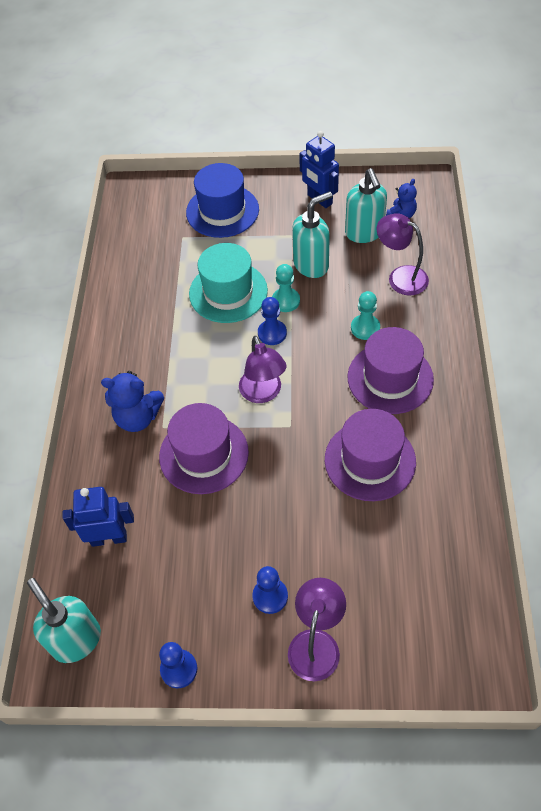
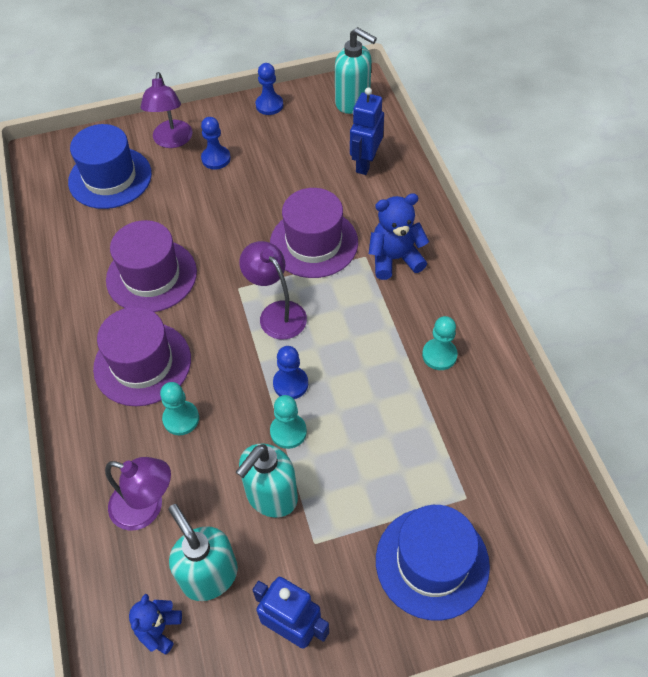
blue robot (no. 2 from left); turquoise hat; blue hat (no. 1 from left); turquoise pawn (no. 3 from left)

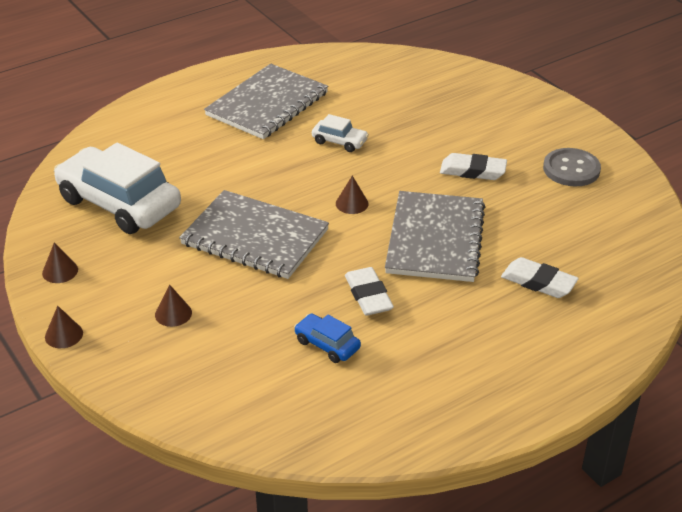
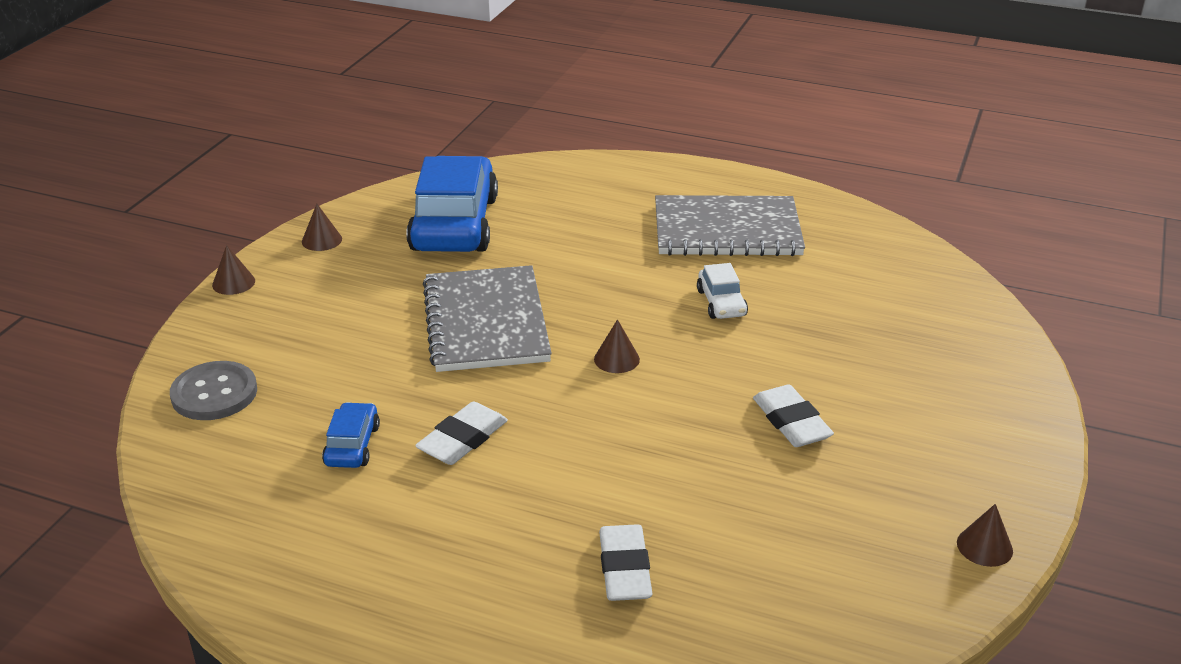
blue car (no. 2 from left); brown cone (no. 4 from left); grey notebook (no. 3 from left in the first image); grey button

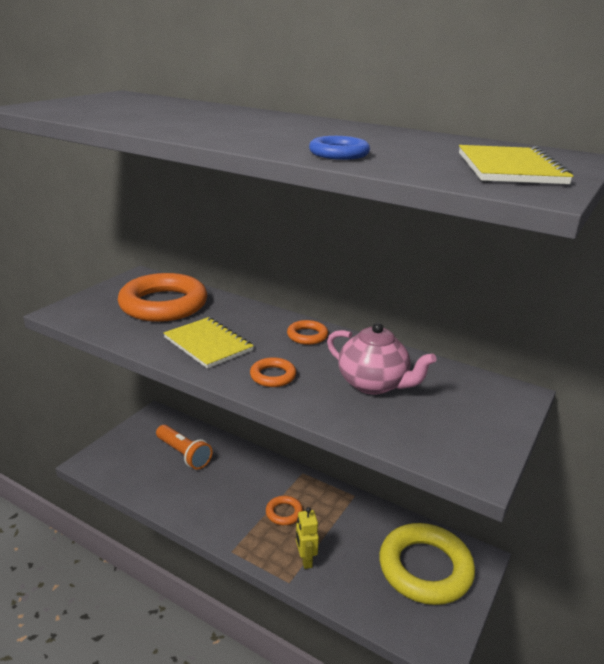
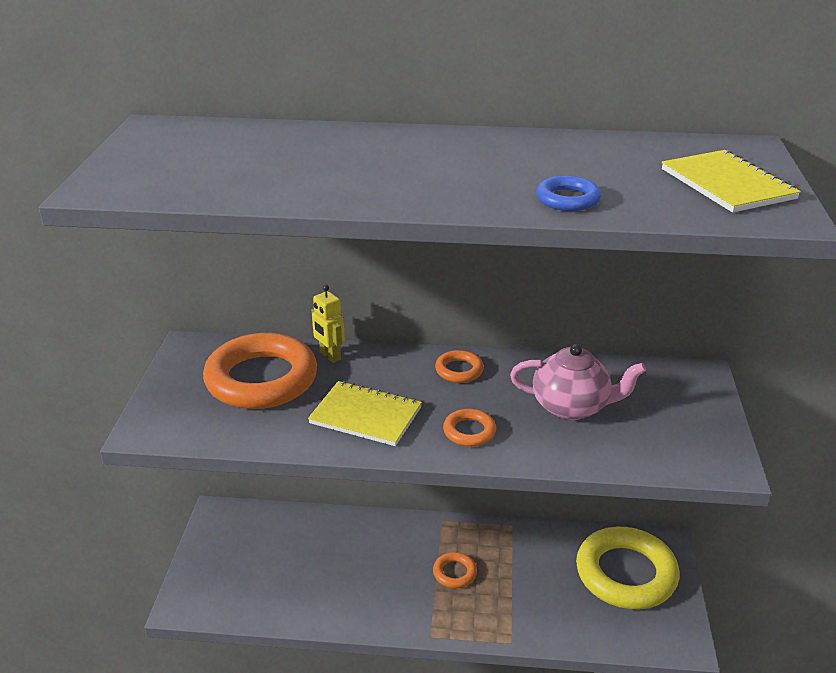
orange flashlight; yellow robot

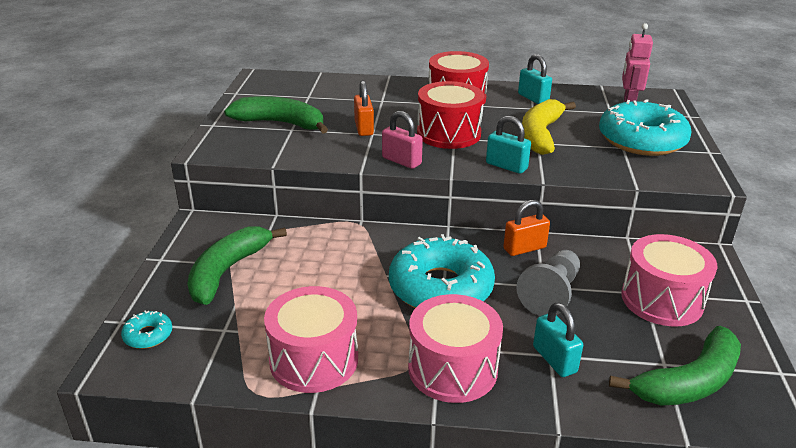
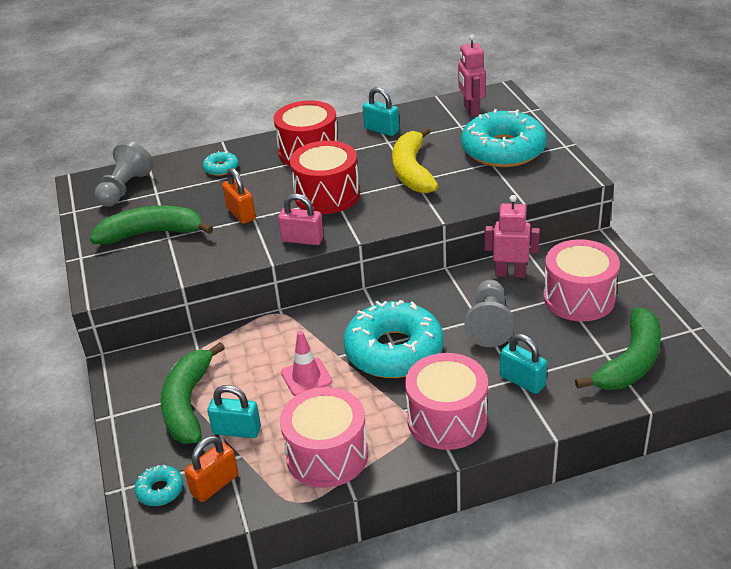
turquoise padlock (no. 1 from left); orange padlock (no. 1 from left); grey pawn (no. 1 from left); turquoise donut (no. 2 from left); pink traffic cone; pink robot (no. 2 from left)

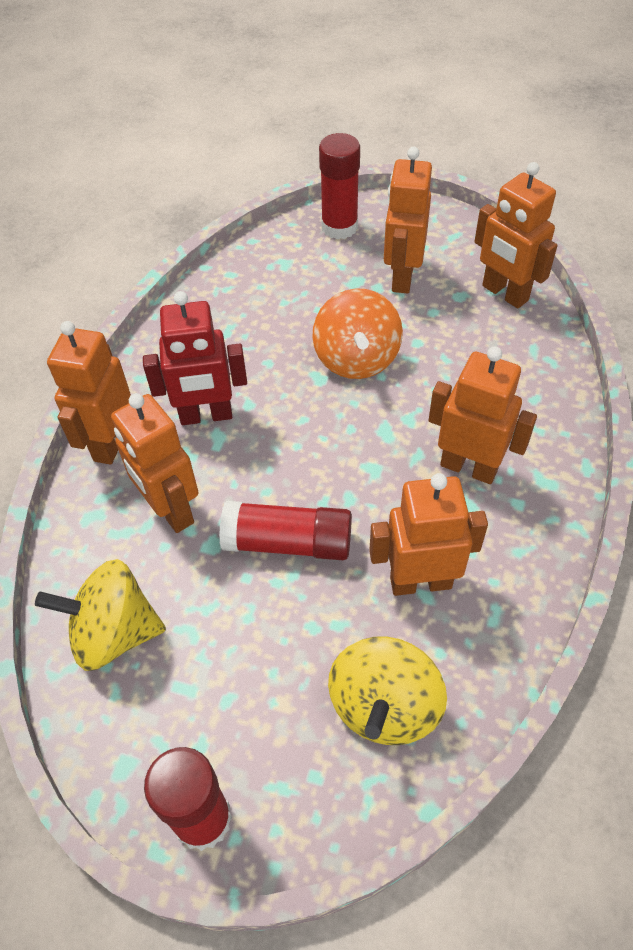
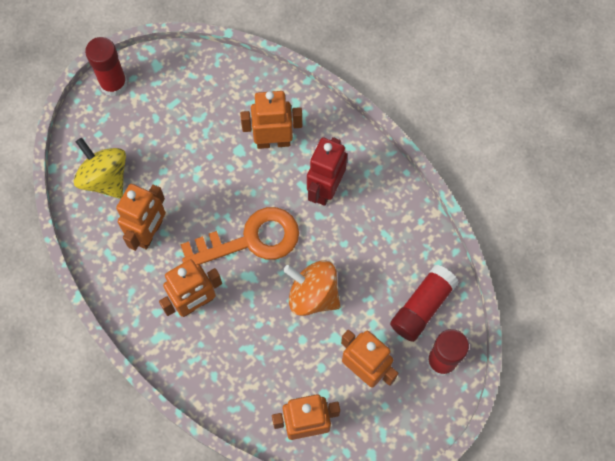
yellow spinning top (no. 1 from left in the first image); orange robot (no. 1 from left in the first image); red glue stick (no. 2 from left); orange key

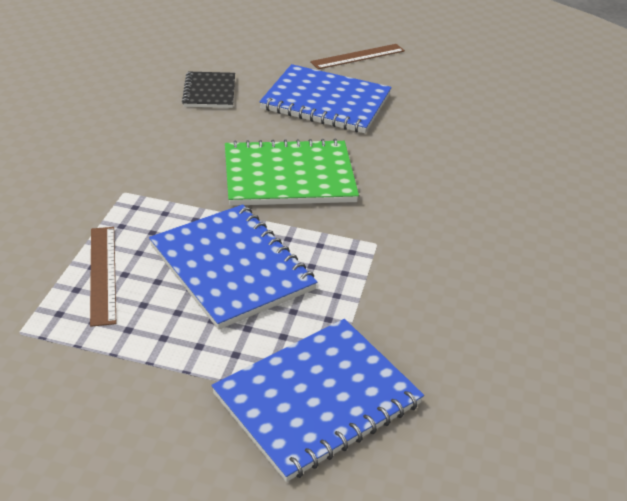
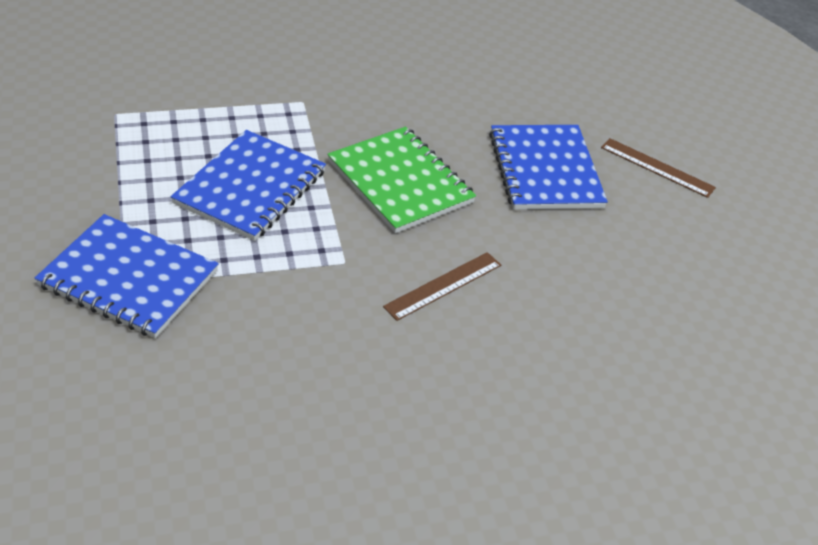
brown ruler (no. 1 from left); black notebook

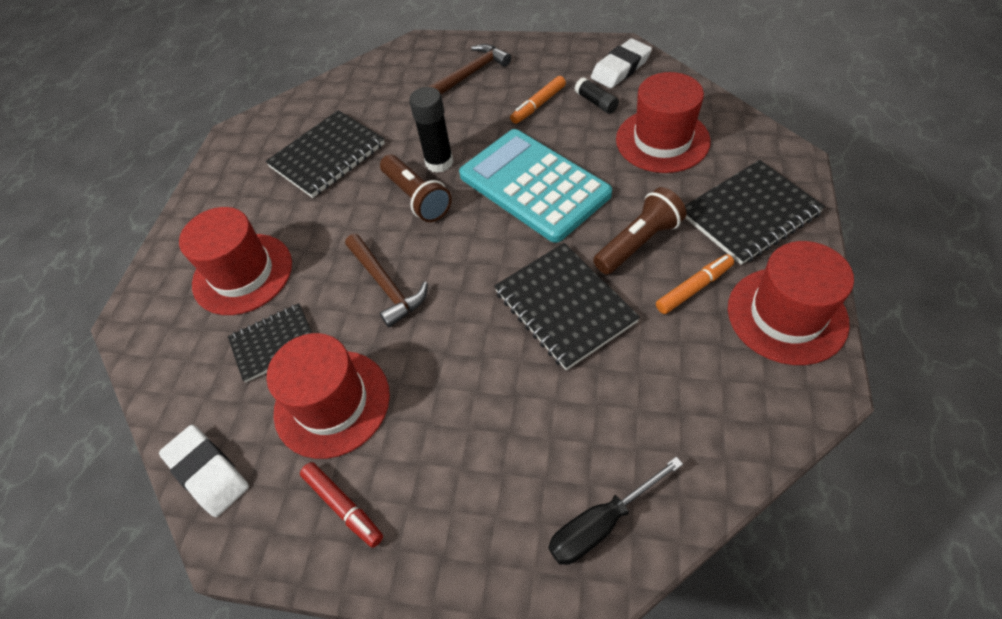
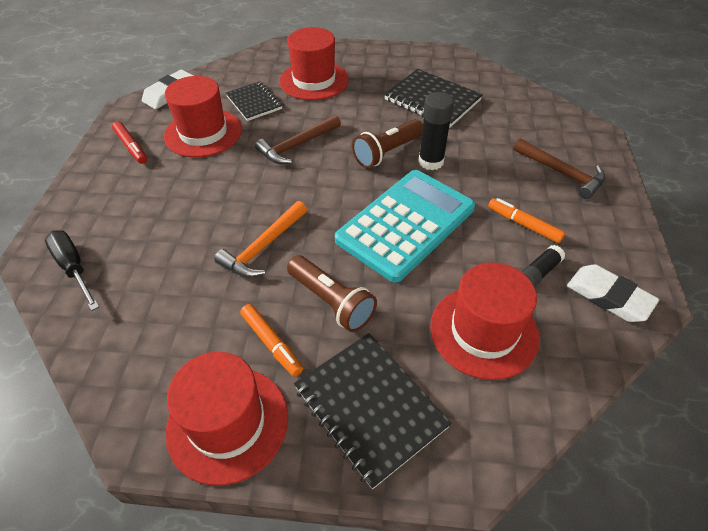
red marker; orange hammer

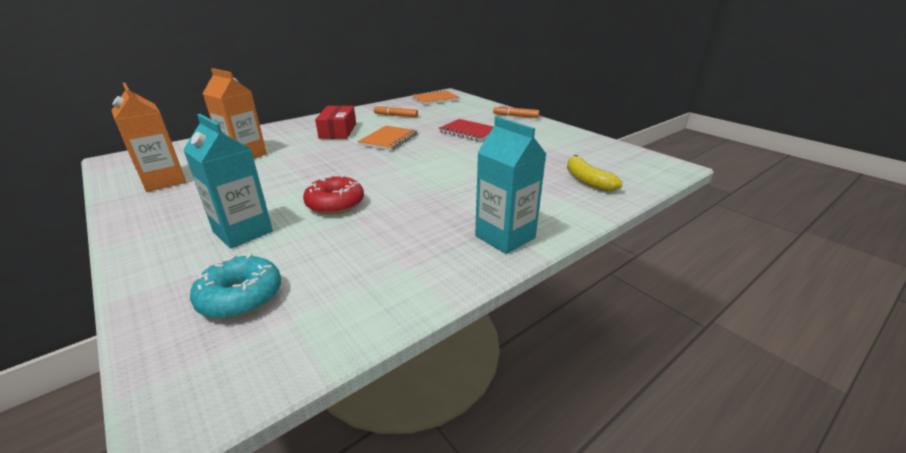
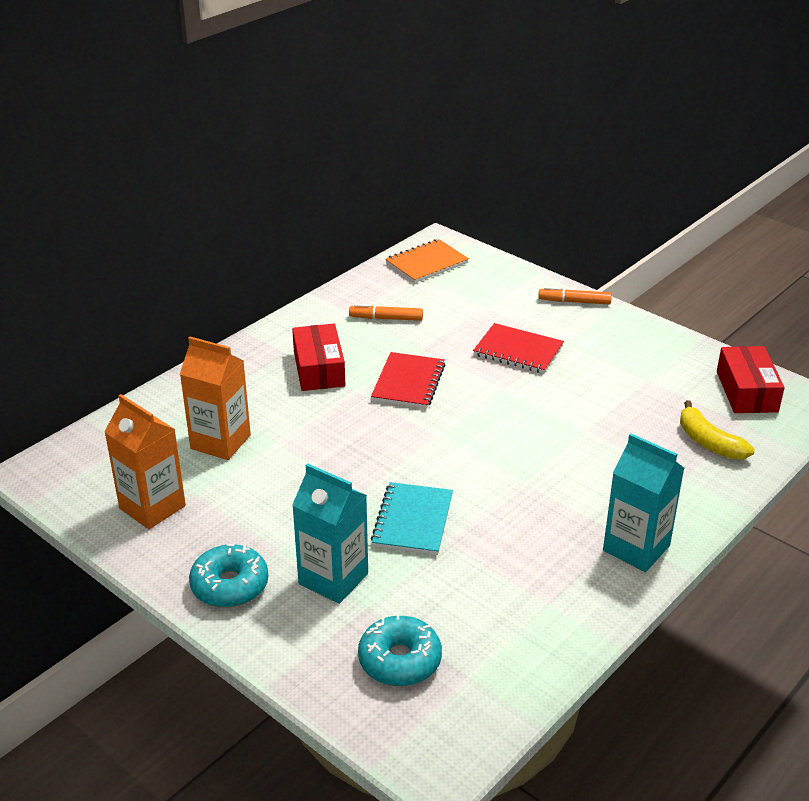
turquoise notebook; red notebook (no. 1 from left); turquoise donut (no. 1 from left); red box (no. 2 from left)

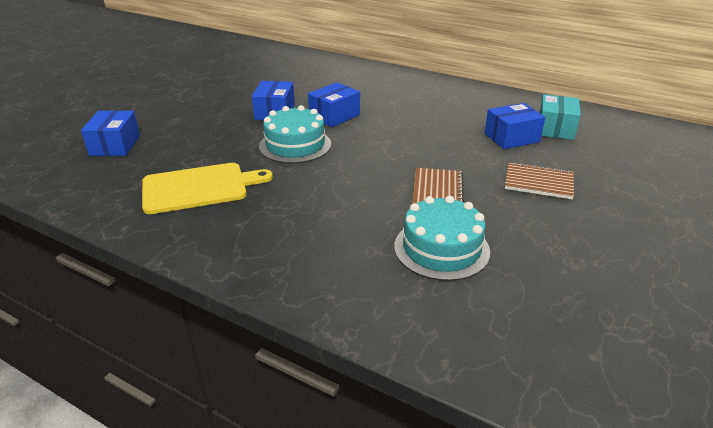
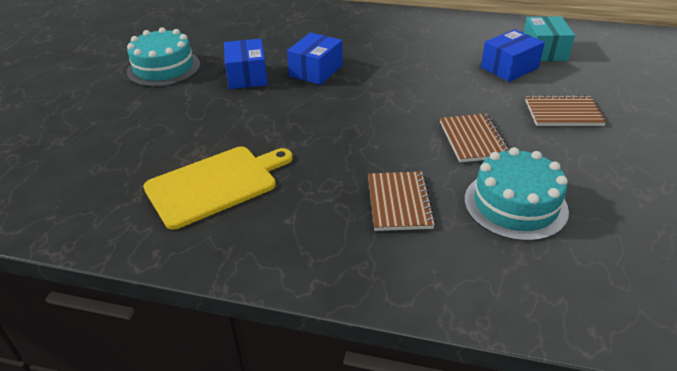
blue box (no. 1 from left in the first image); turquoise cake (no. 1 from left); brown notebook (no. 1 from left)

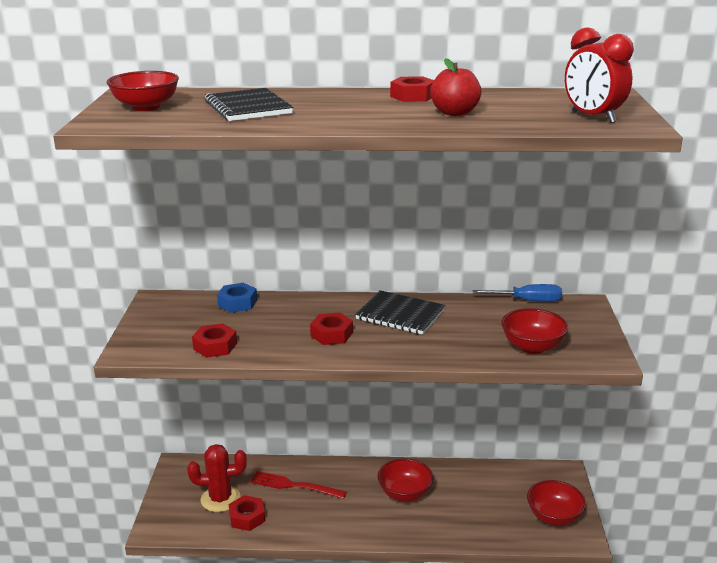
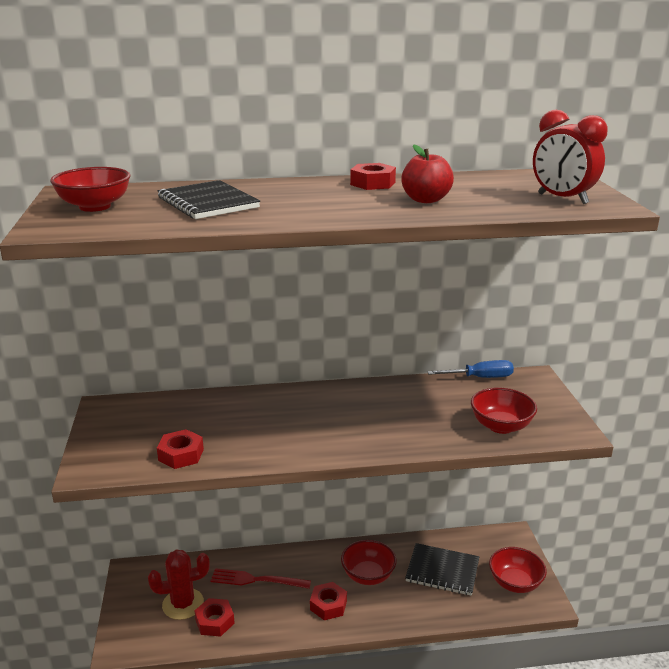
blue nut; red nut (no. 3 from left); black notebook (no. 2 from left)

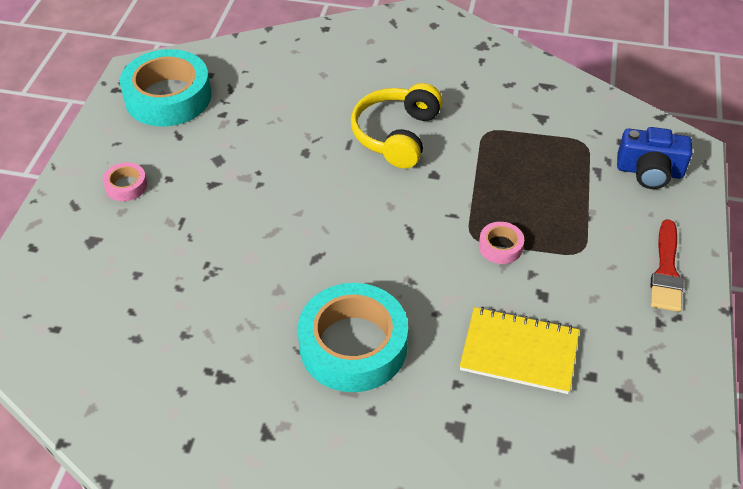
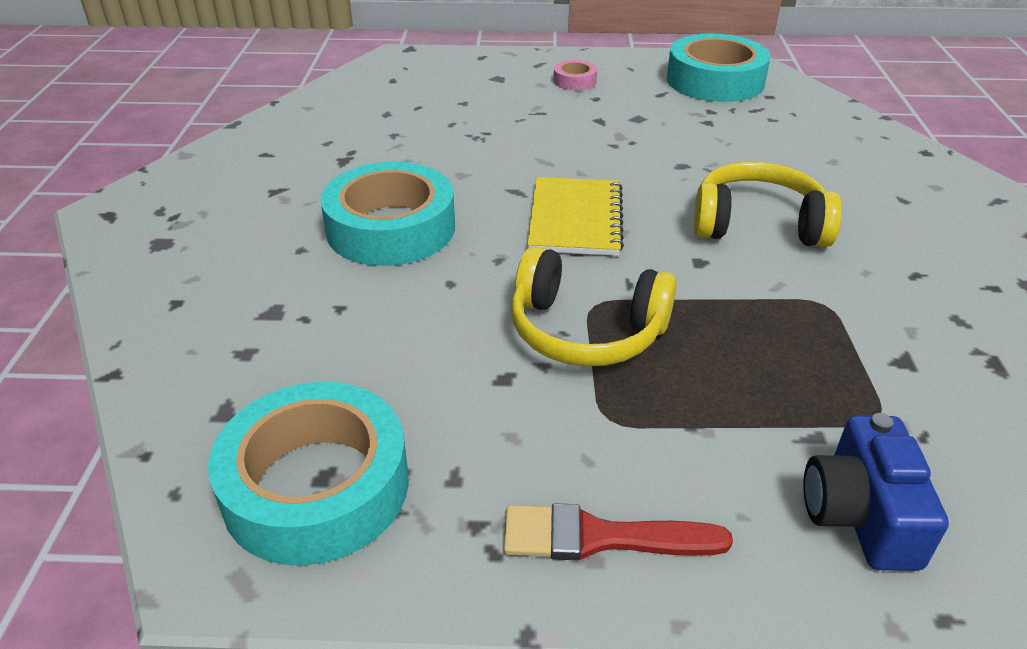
yellow notebook; yellow headphones (no. 1 from left); turquoise tape (no. 1 from left)

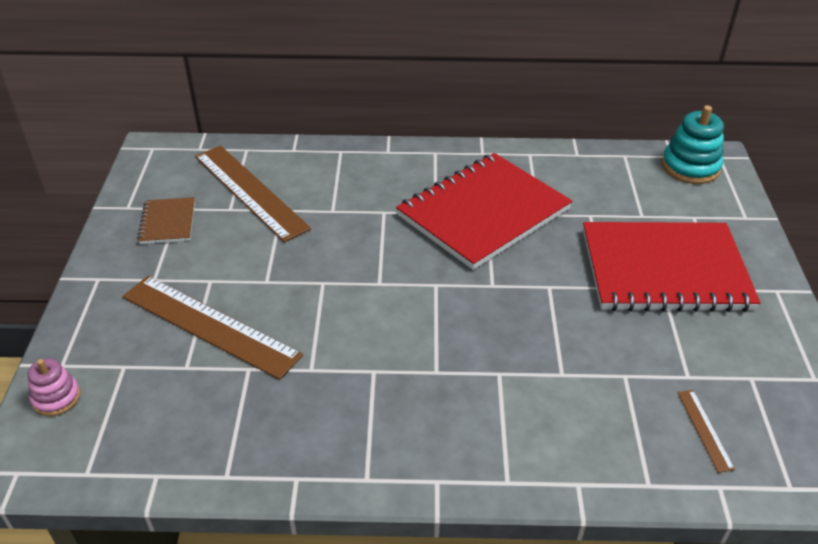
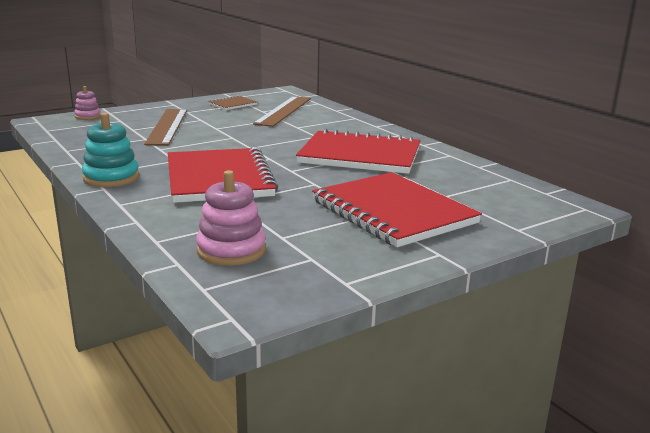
turquoise stacking toy; pink stacking toy (no. 2 from left); red notebook (no. 1 from left)

